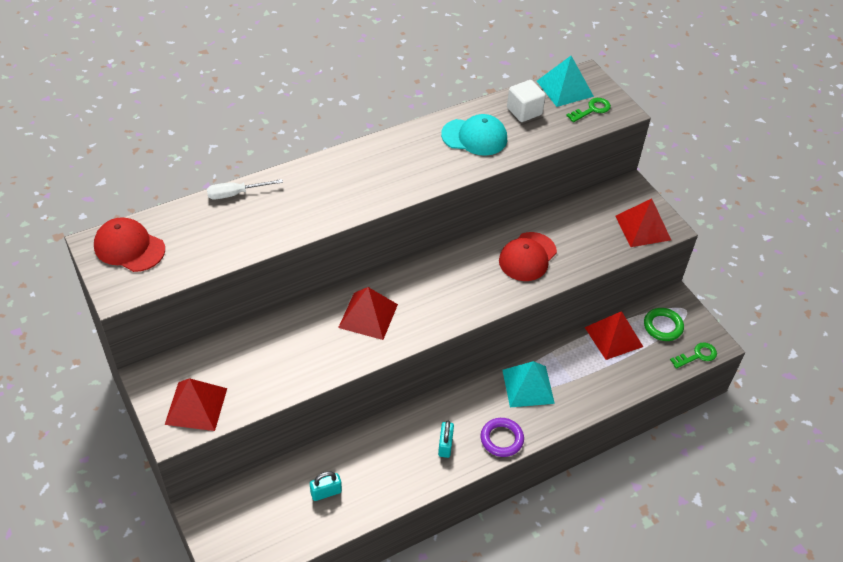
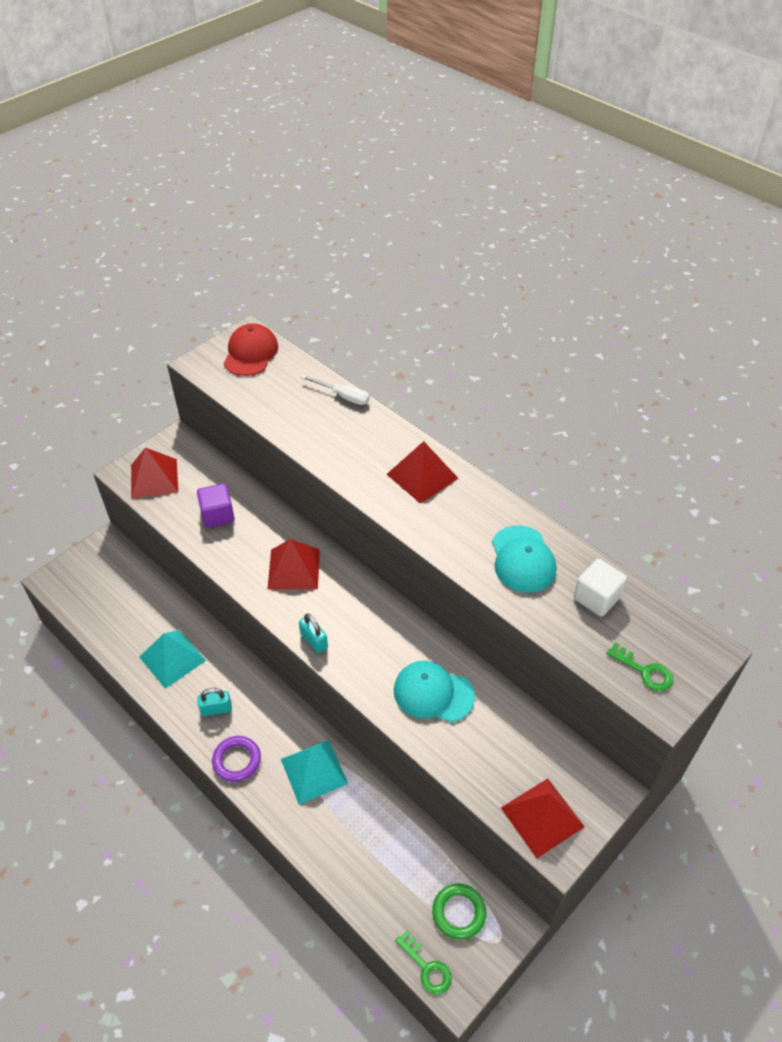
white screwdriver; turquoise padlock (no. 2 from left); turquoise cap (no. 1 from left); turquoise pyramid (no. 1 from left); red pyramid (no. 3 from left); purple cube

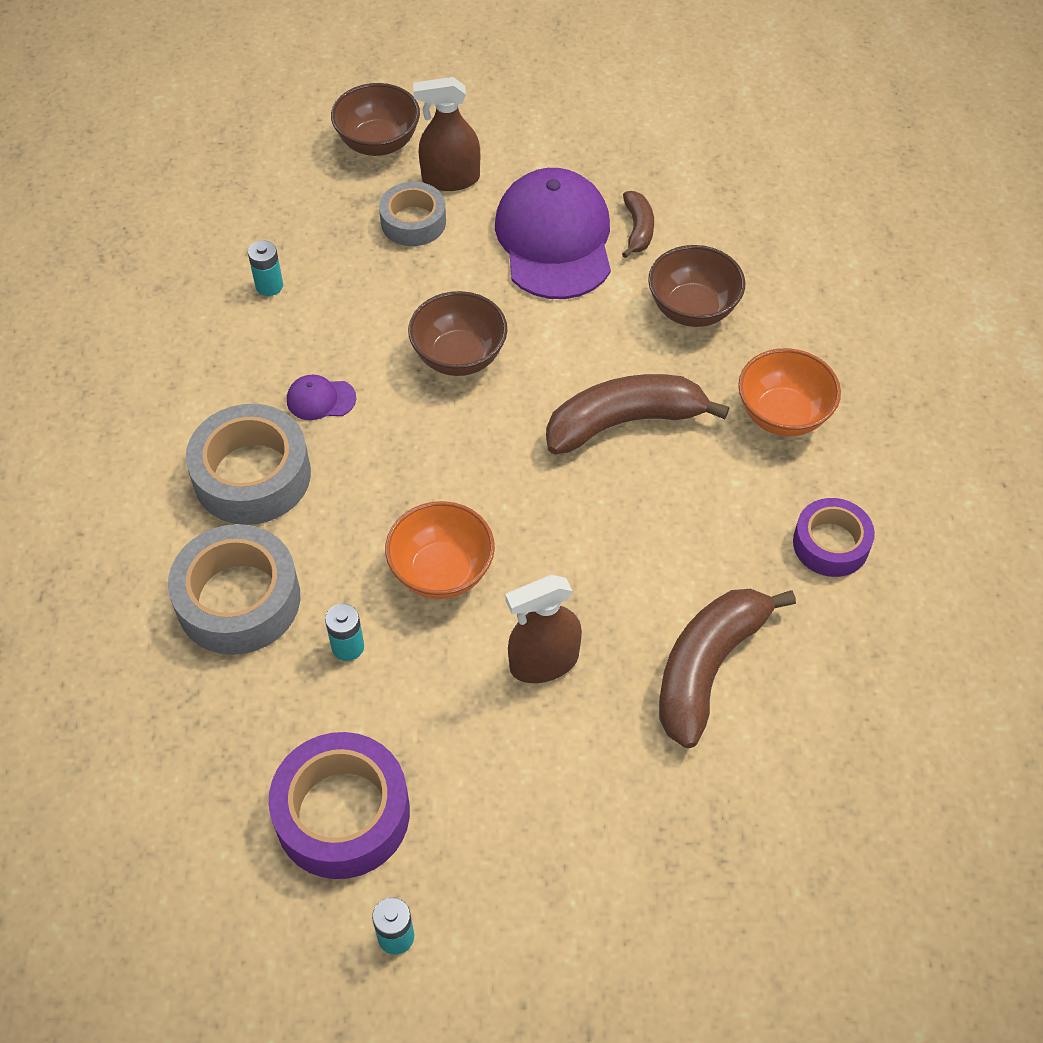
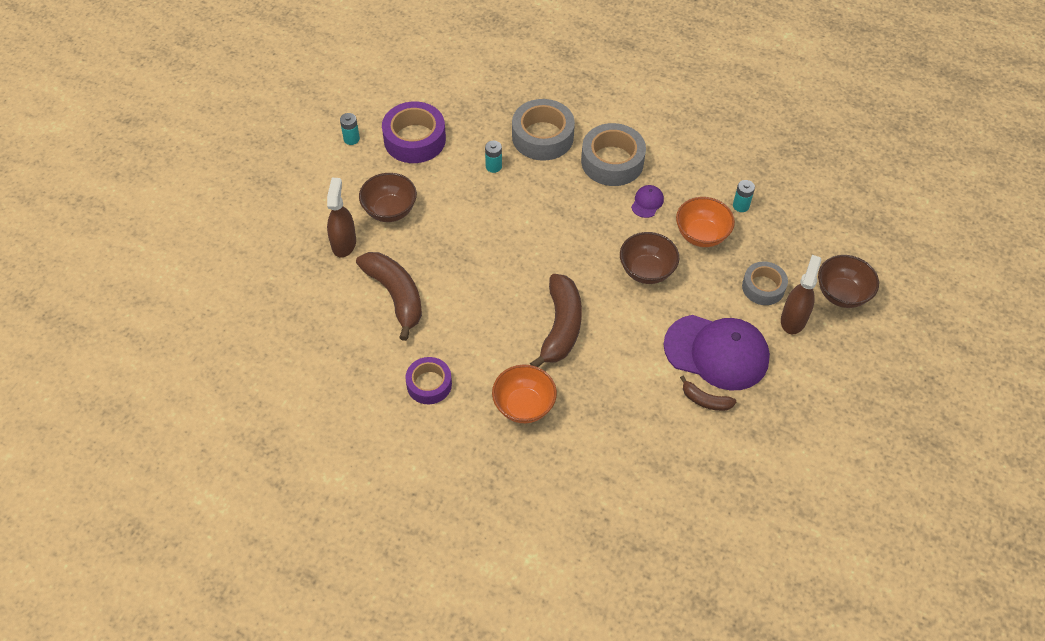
orange bowl (no. 2 from left); brown spray bottle (no. 1 from left); brown bowl (no. 1 from left)

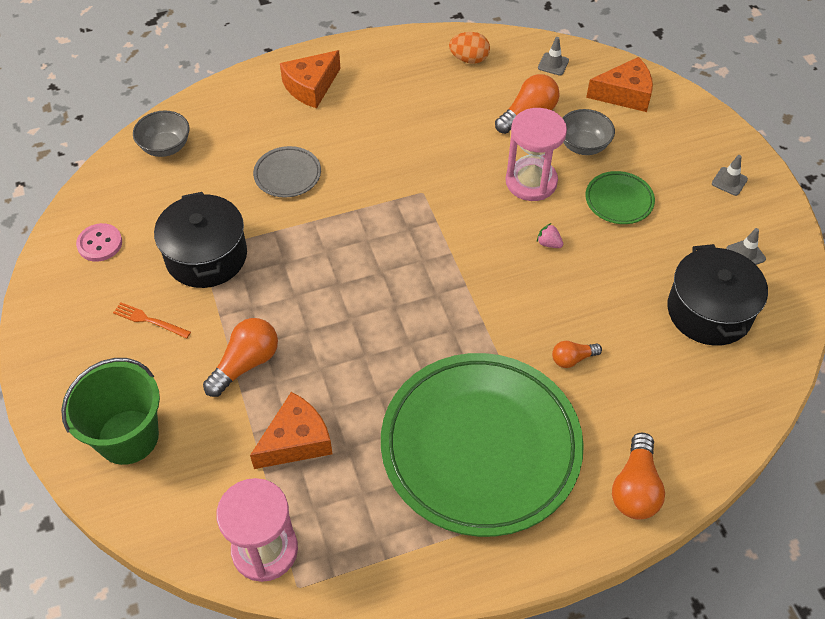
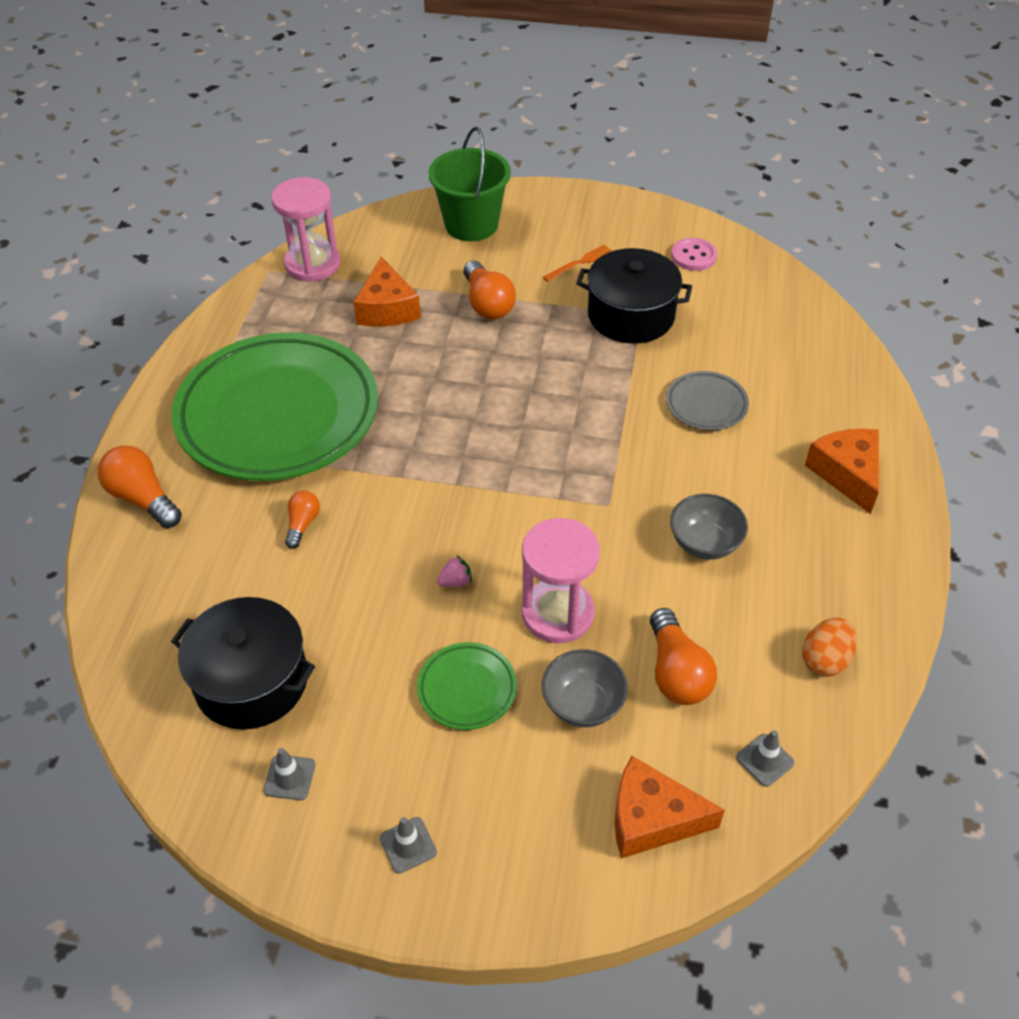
grey bowl (no. 2 from left); orange cheese (no. 2 from left)

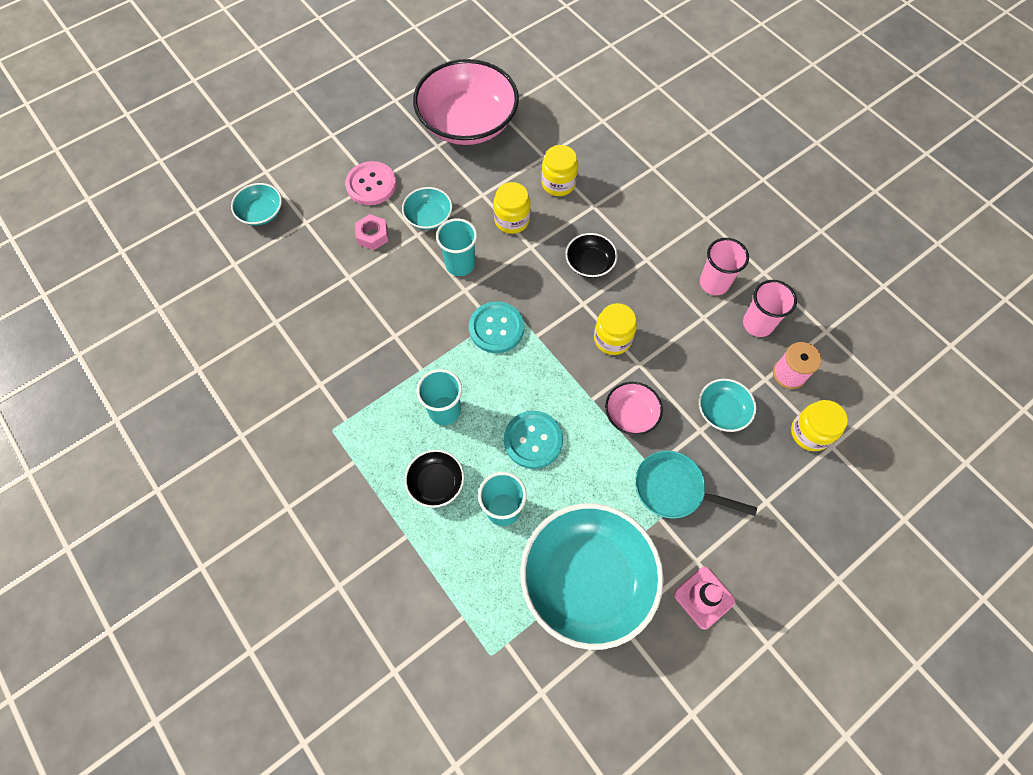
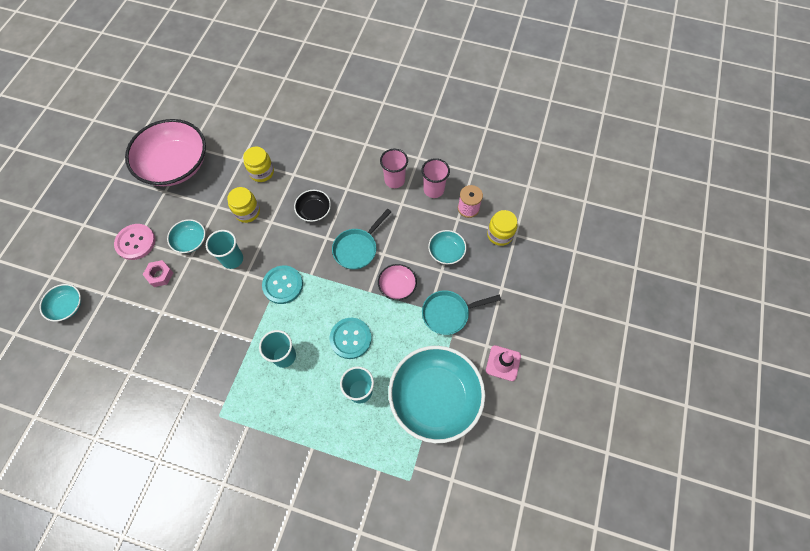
black bowl (no. 1 from left in the first image); turquoise pan (no. 1 from left)

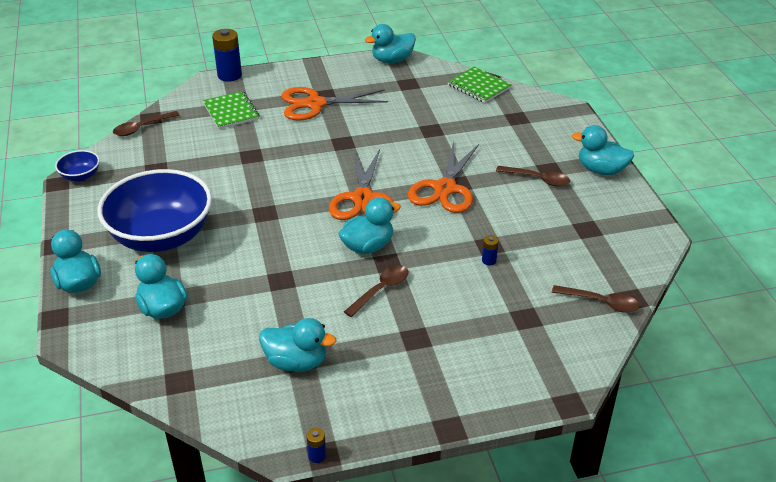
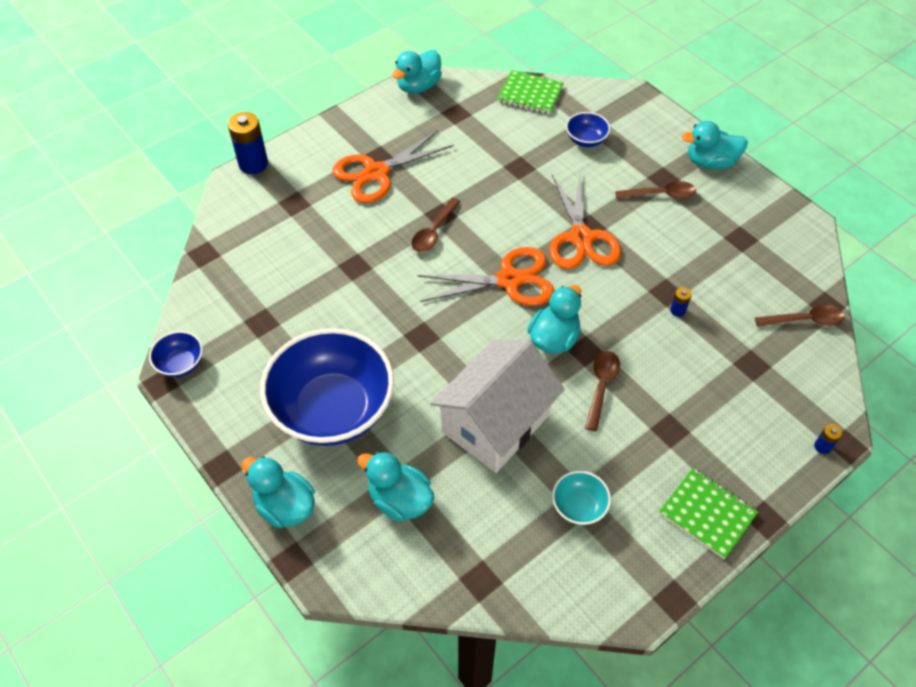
brown spoon (no. 1 from left); green notebook (no. 2 from left); turquoise bowl; blue battery (no. 3 from left); orange scissors (no. 2 from left); white house; blue bowl (no. 3 from left)

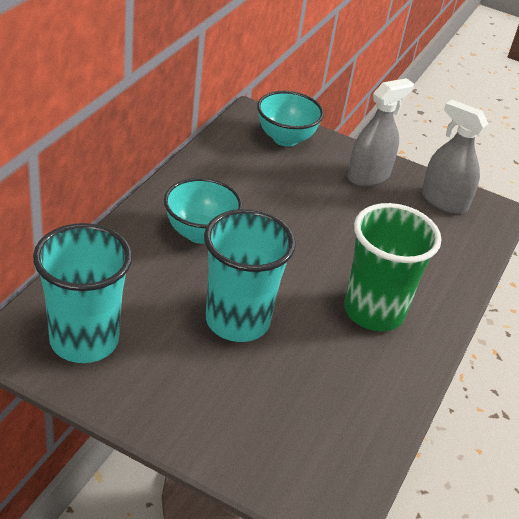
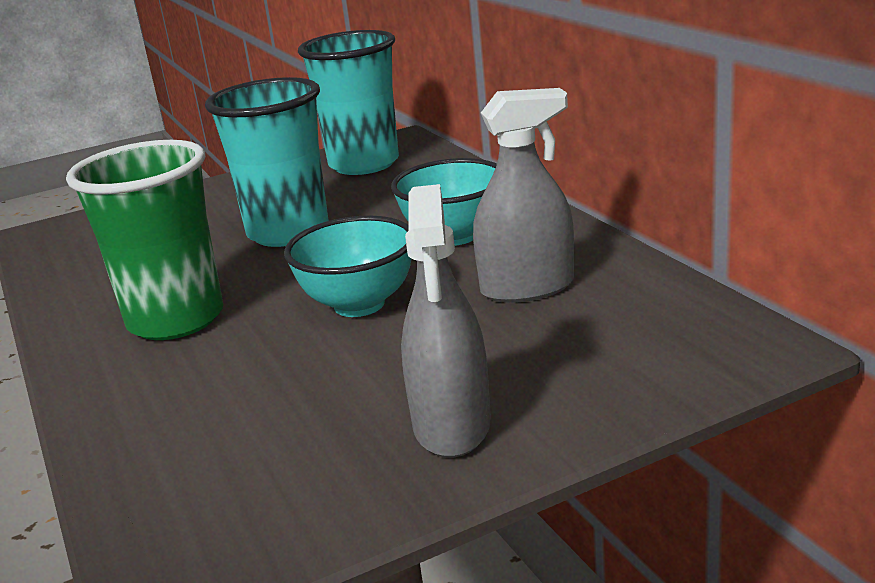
turquoise bowl (no. 1 from left); grey spray bottle (no. 2 from left)

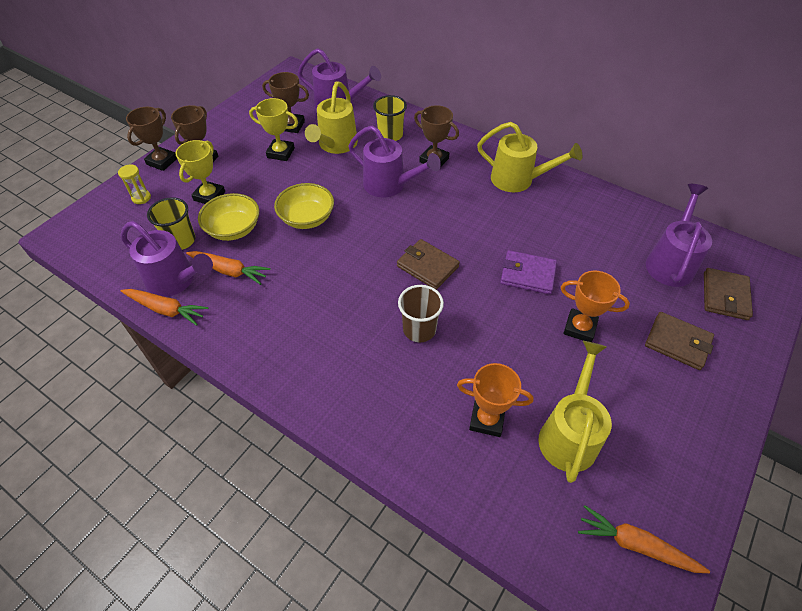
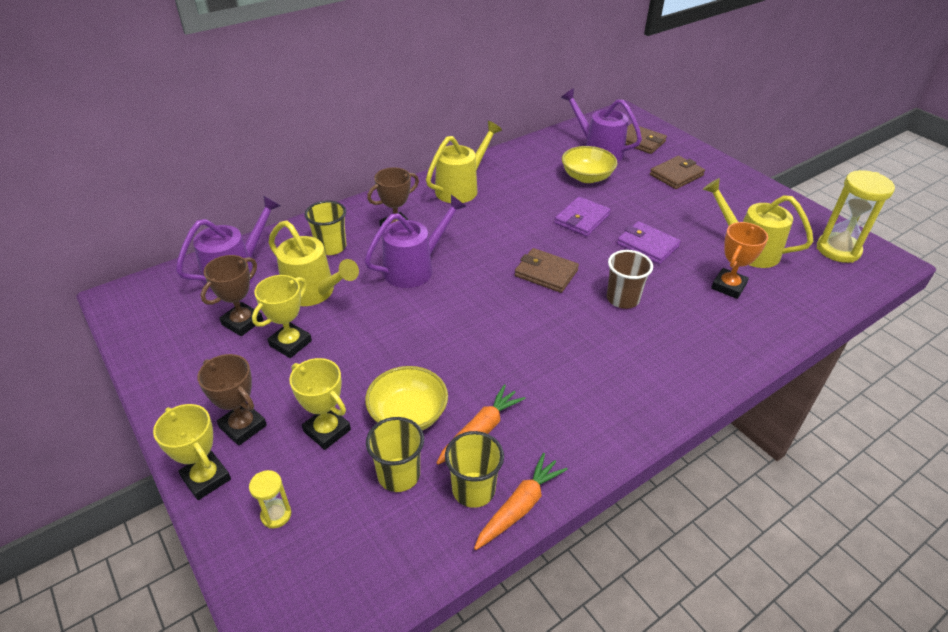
yellow cup (no. 3 from left); yellow trophy (no. 1 from left); yellow bowl (no. 2 from left); brown wallet (no. 1 from left); orange trophy (no. 2 from left in the first image); yellow hourglass (no. 2 from left); purple wallet (no. 2 from left)

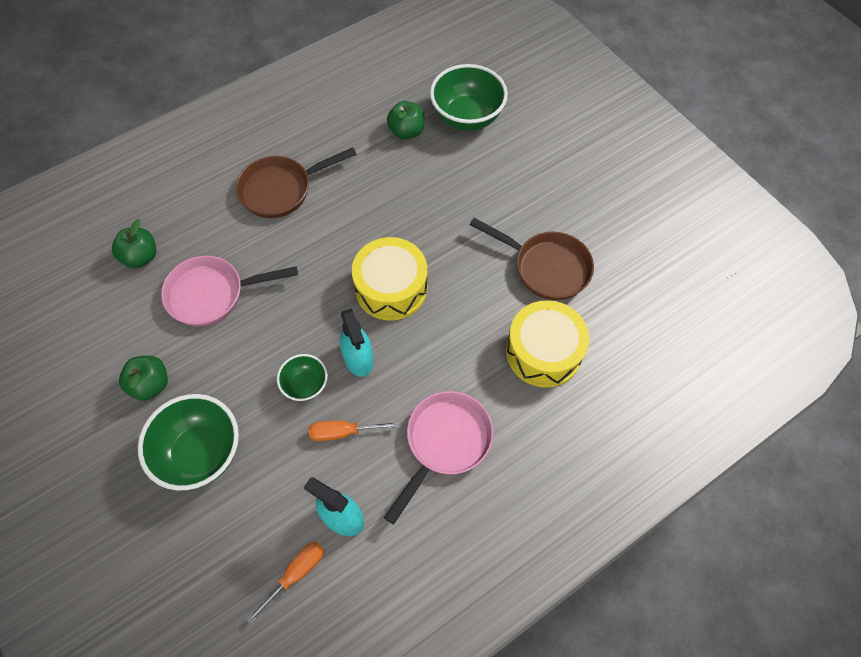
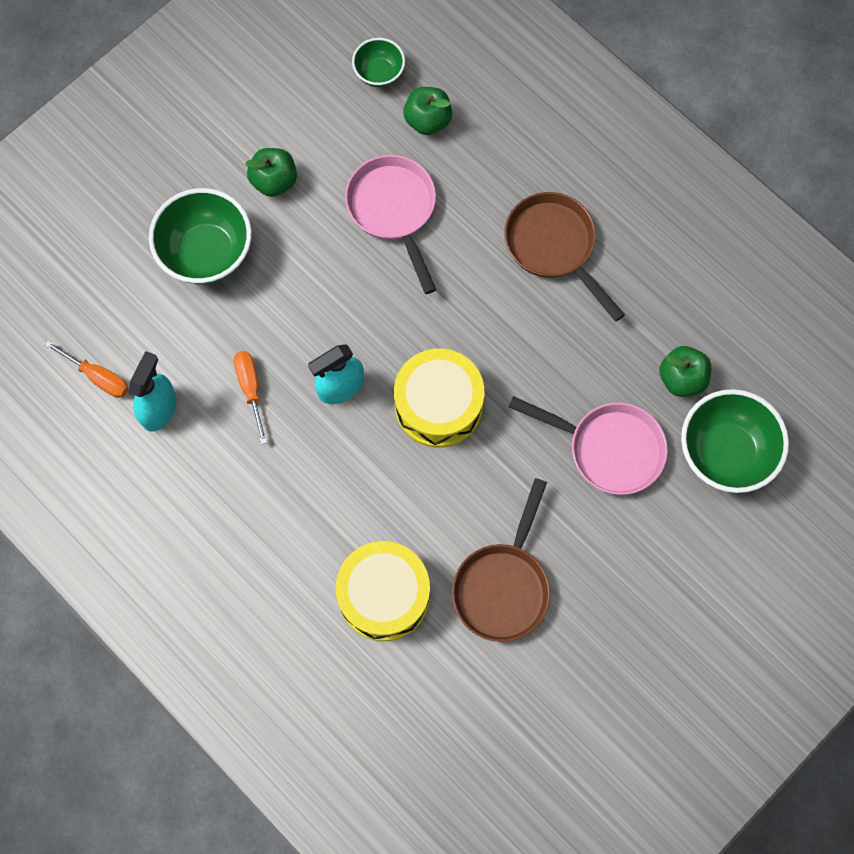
green bowl (no. 2 from left); pink pan (no. 2 from left)

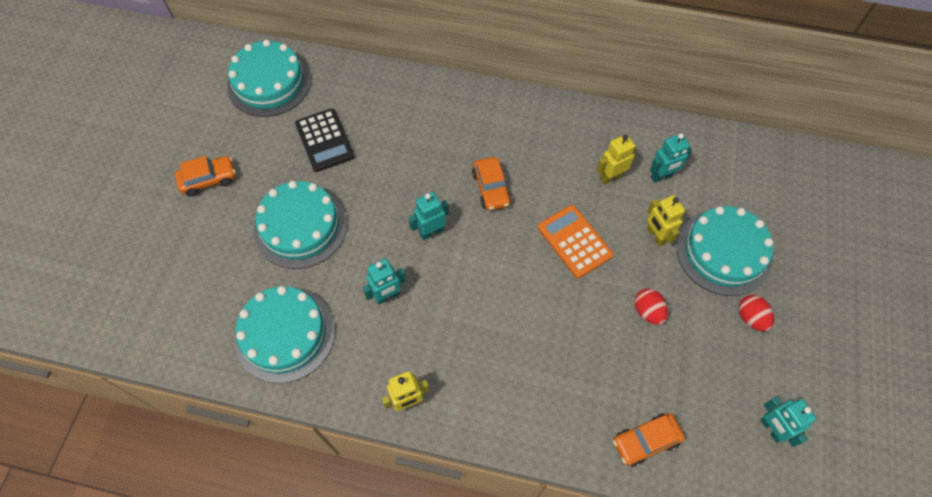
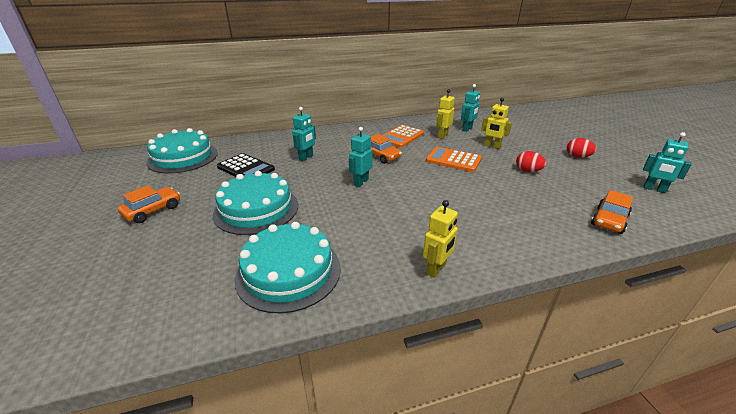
turquoise robot (no. 1 from left); turquoise cake (no. 4 from left in the first image); orange calculator (no. 1 from left)

